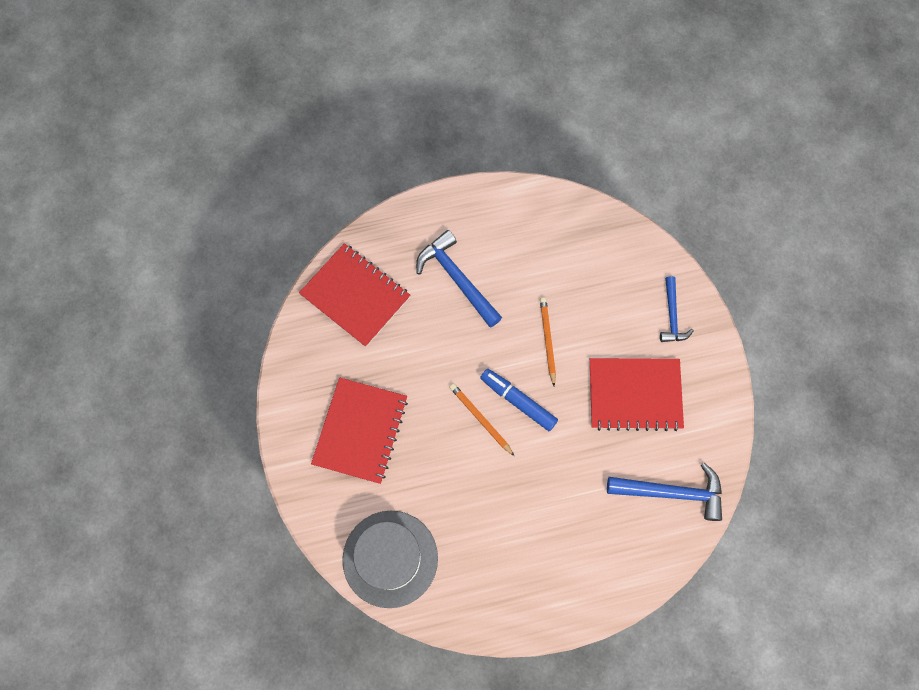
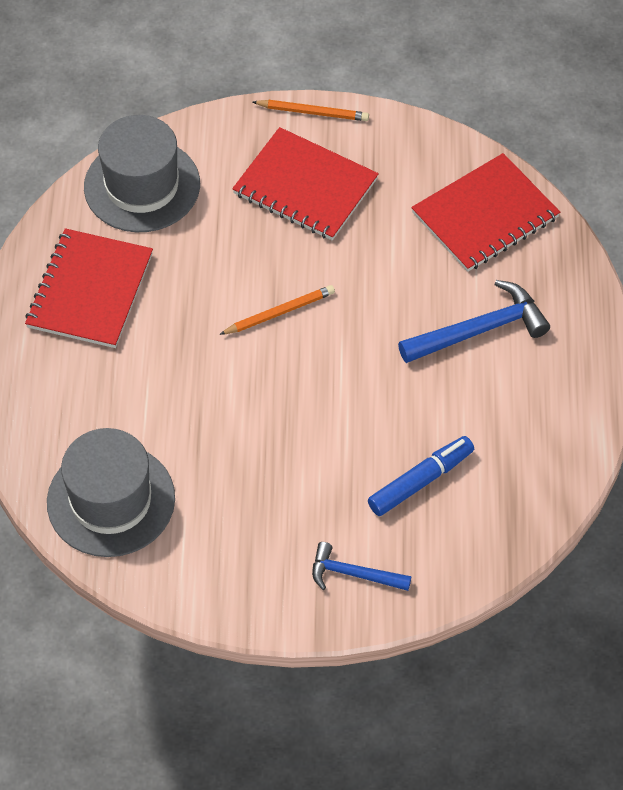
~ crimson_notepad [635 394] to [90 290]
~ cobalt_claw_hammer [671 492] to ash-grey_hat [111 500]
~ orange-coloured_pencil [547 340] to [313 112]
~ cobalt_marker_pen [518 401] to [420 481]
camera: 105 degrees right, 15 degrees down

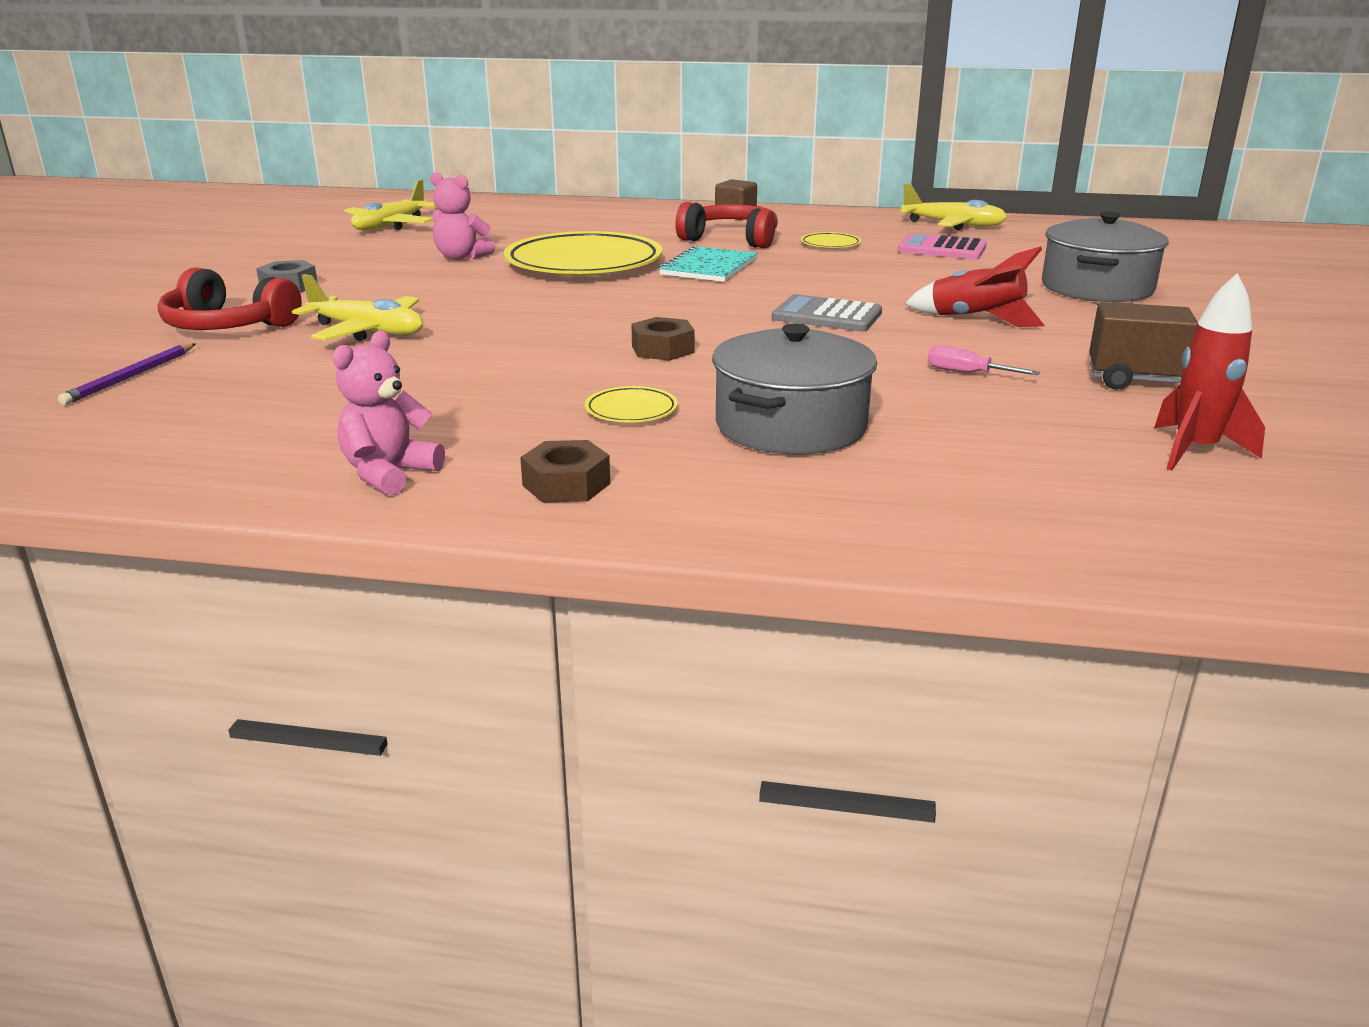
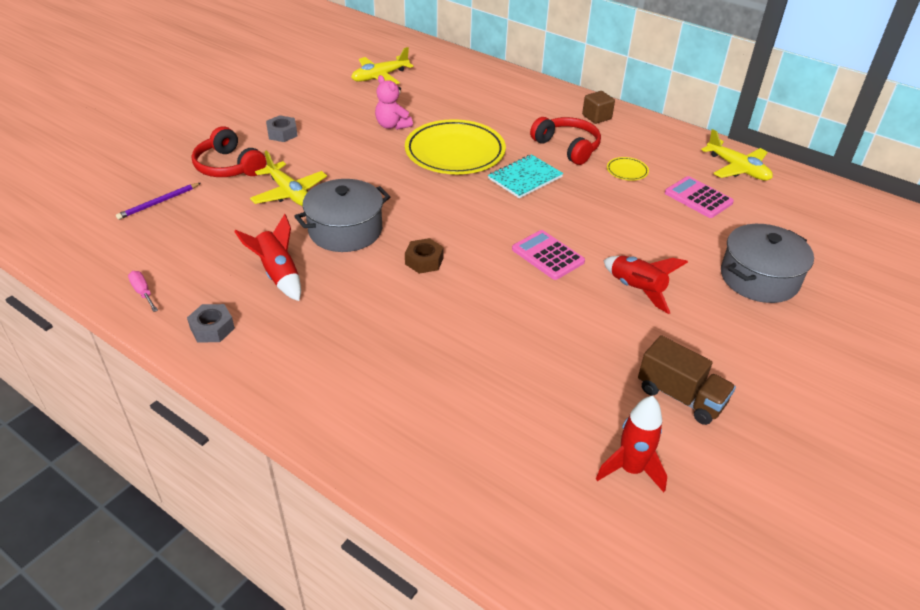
~ rose-pink_flat_screwdriver [967 373] to [143 292]
~ rose-pink_teddy [389 474] to ash-grey_hex_nut [212 328]
+ crimson_spaceship [278 275]
~ ash-grey_stockpot [790 426] to [345 230]
~ ash-grey_adding_machine [827 316] to rose-pink_adding_machine [547 255]
- russet_hex_nut [566 484]
- yellow_flat_dish [631 410]
camera: 25 degrees right, 15 degrees up

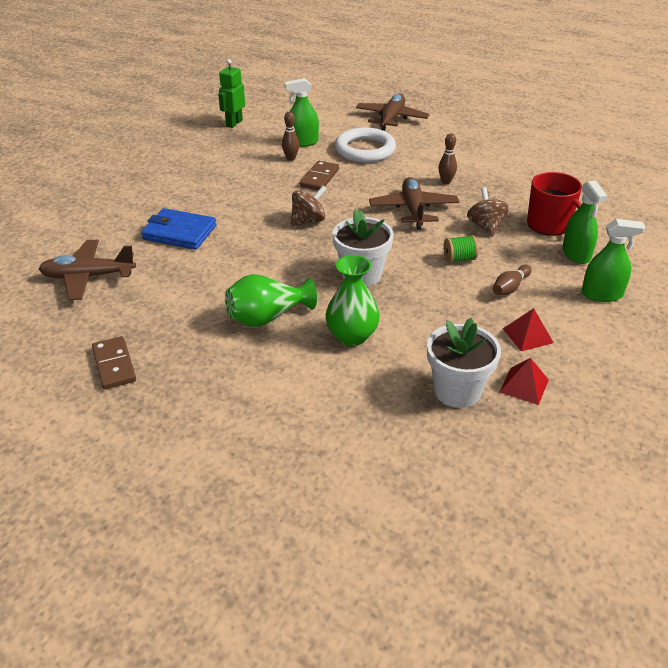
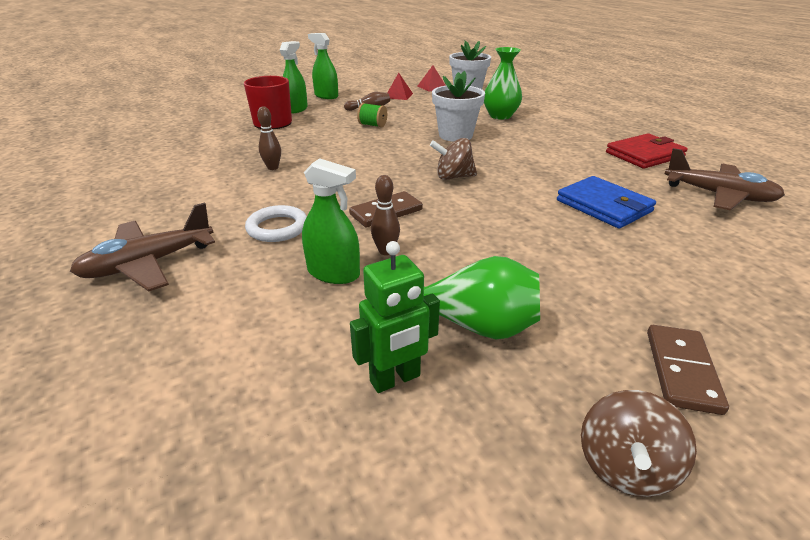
~ pure_white_torus [365 150] = [277 228] x0.64
~ leaf-green_tall_vase [267 317] to [474 325]
~ russet_whirligig [485 226] to [625 466]
+ crimson_wallet [644 155]
~ russet_domino [114 365] to [681 370]
- russet_aeroplane [413 210]
camera: 145 degrees left, 5 degrees down

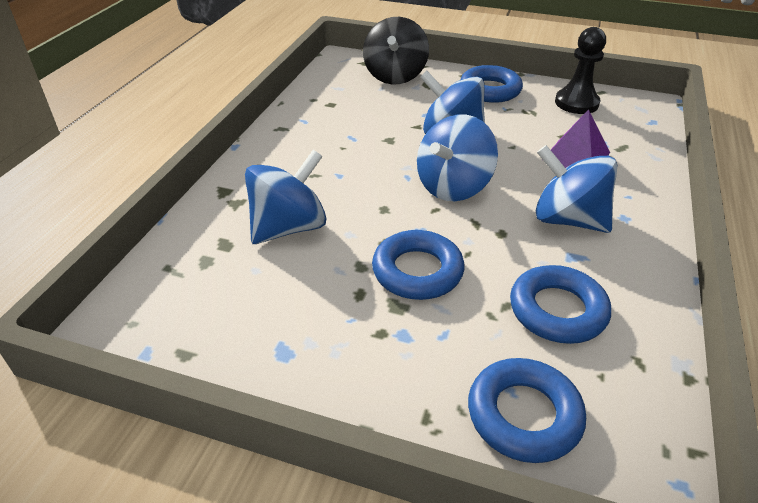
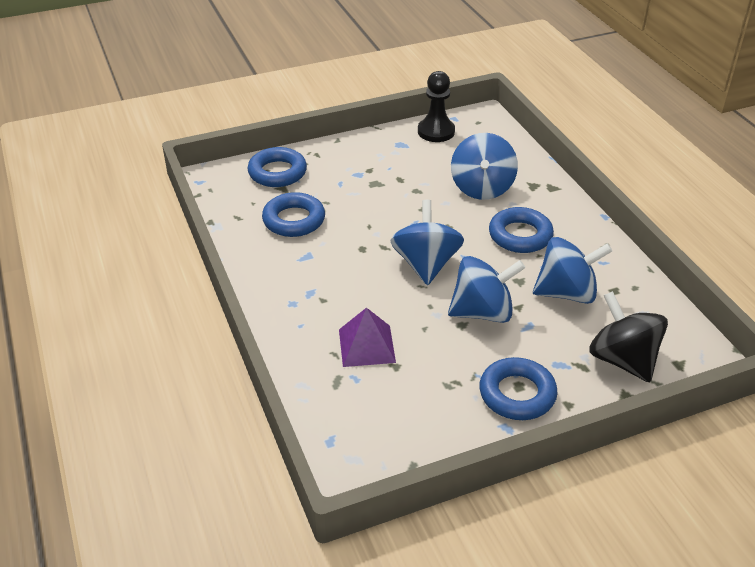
~ black_chess_pawn [576 103] to [436 131]
~ cobalt_torus [417 271] to [520 235]
~ cobalt_whirligig [567 219] to [566 293]
camera: 140 degrees right, 0 degrees up

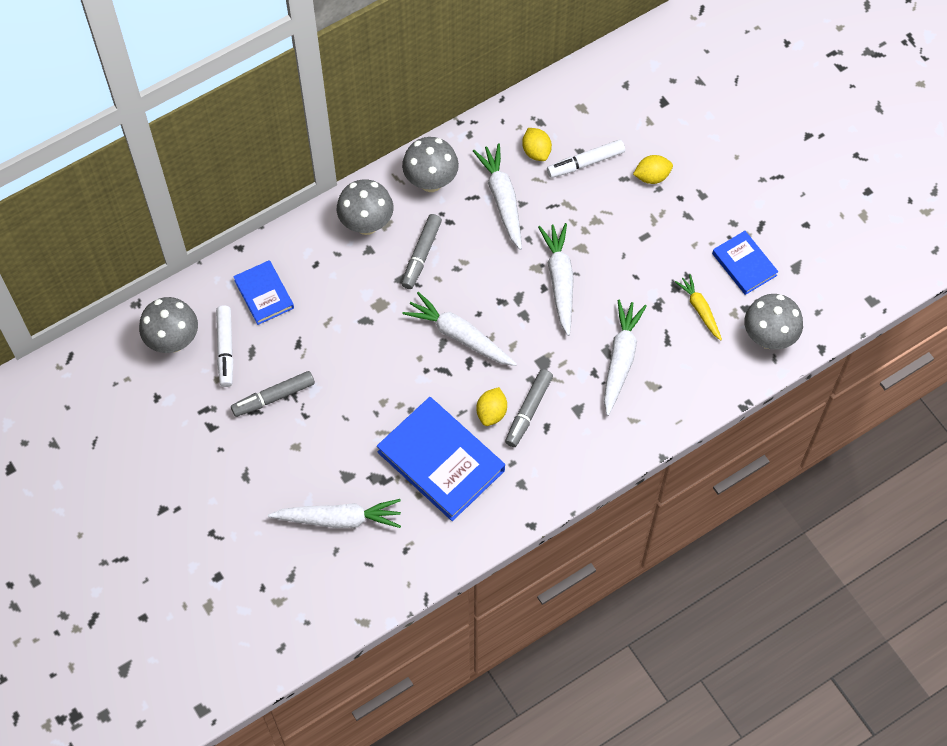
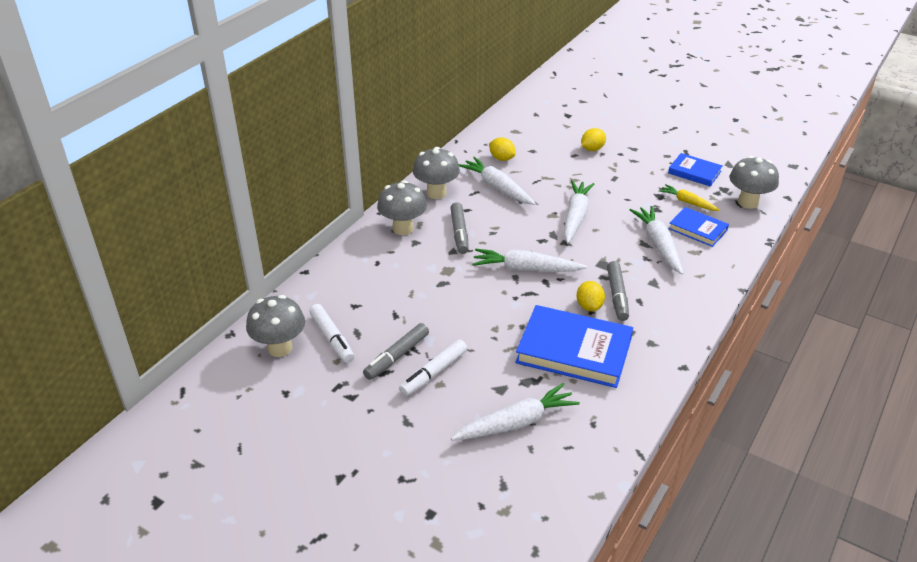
~ pure_white_marker_pen [585 163] to [433 373]
~ pure_white_carrot [560 281] = [575 216] 45 degrees clockwise
~ cobalt_book [264 294] to [698 229]
camera: 25 degrees left, 25 degrees down

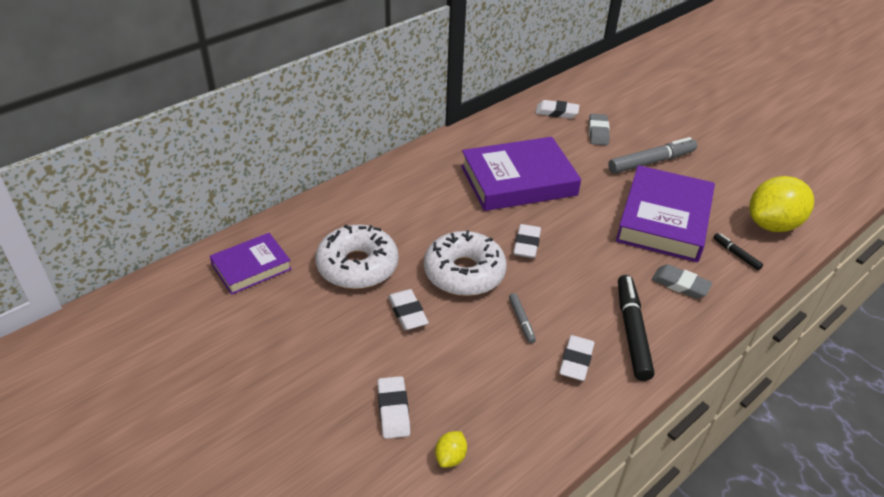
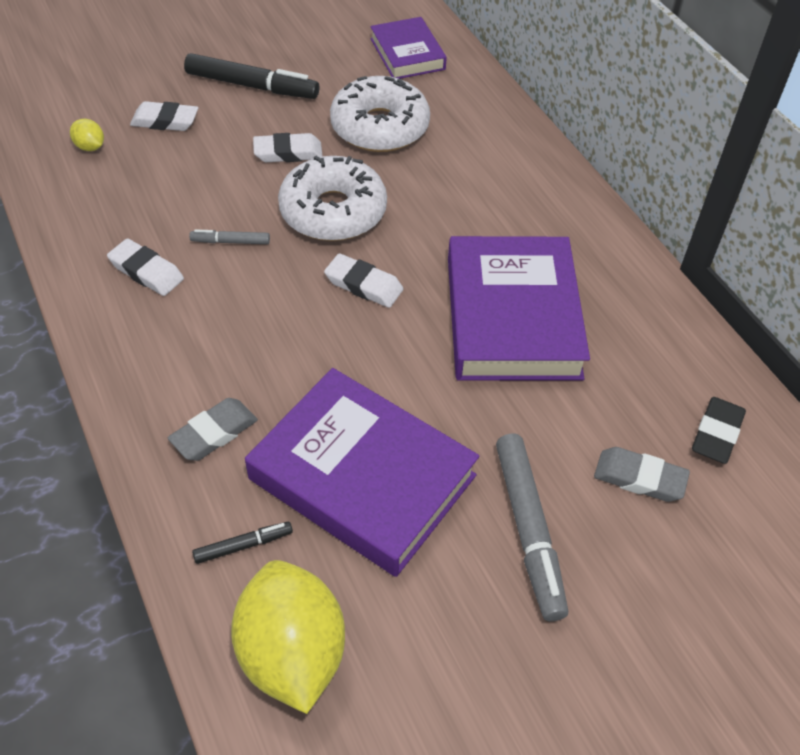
~ black_marker_pen [632 332] to [252 86]
~ pure_white_eraser [556 112] to black_eraser [716 433]
camera: 105 degrees right, 10 degrees up

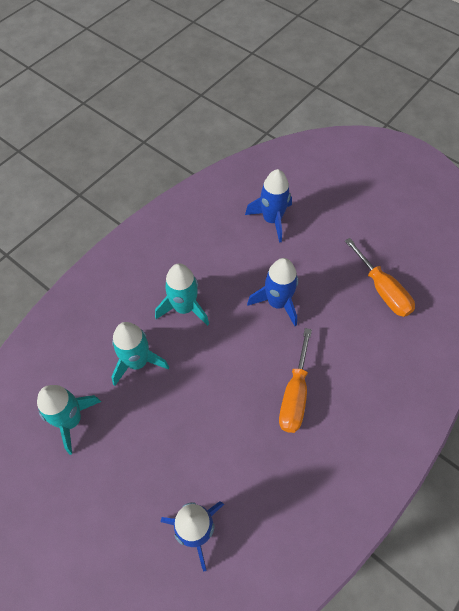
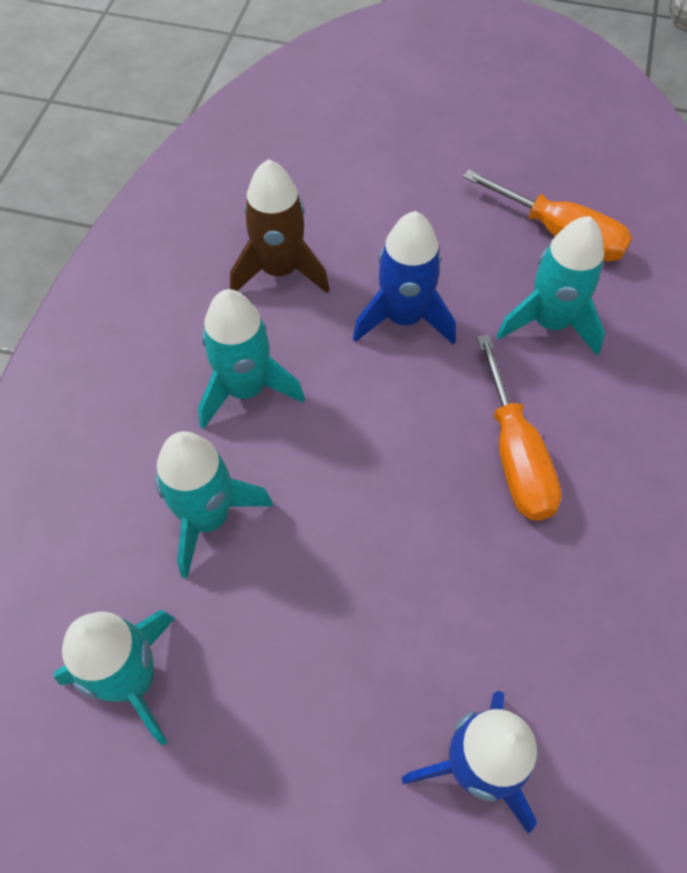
+ russet_spaceship [280 270]
+ teal_spaceship [550 323]
- cobalt_spaceship [272 220]
camera: 25 degrees left, 0 degrees up

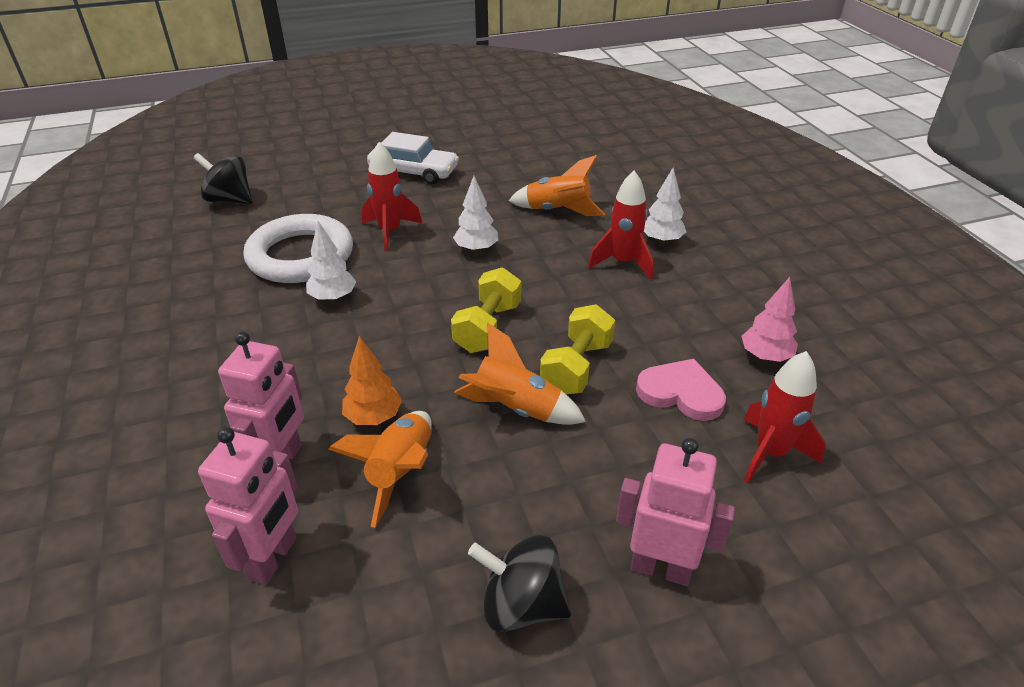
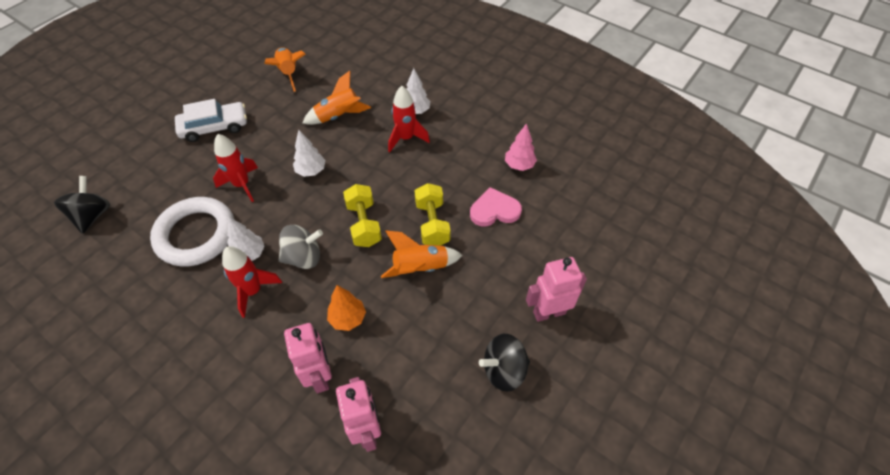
~ black_whirligig [229 200] = [93 216] 105 degrees clockwise
~ crimson_spaceship [770 453] to [253 291]
~ orange-coloured_spaceship [401 472] to [288 73]
+ ash-grey_whirligig [303 257]
camera: 35 degrees left, 15 degrees up

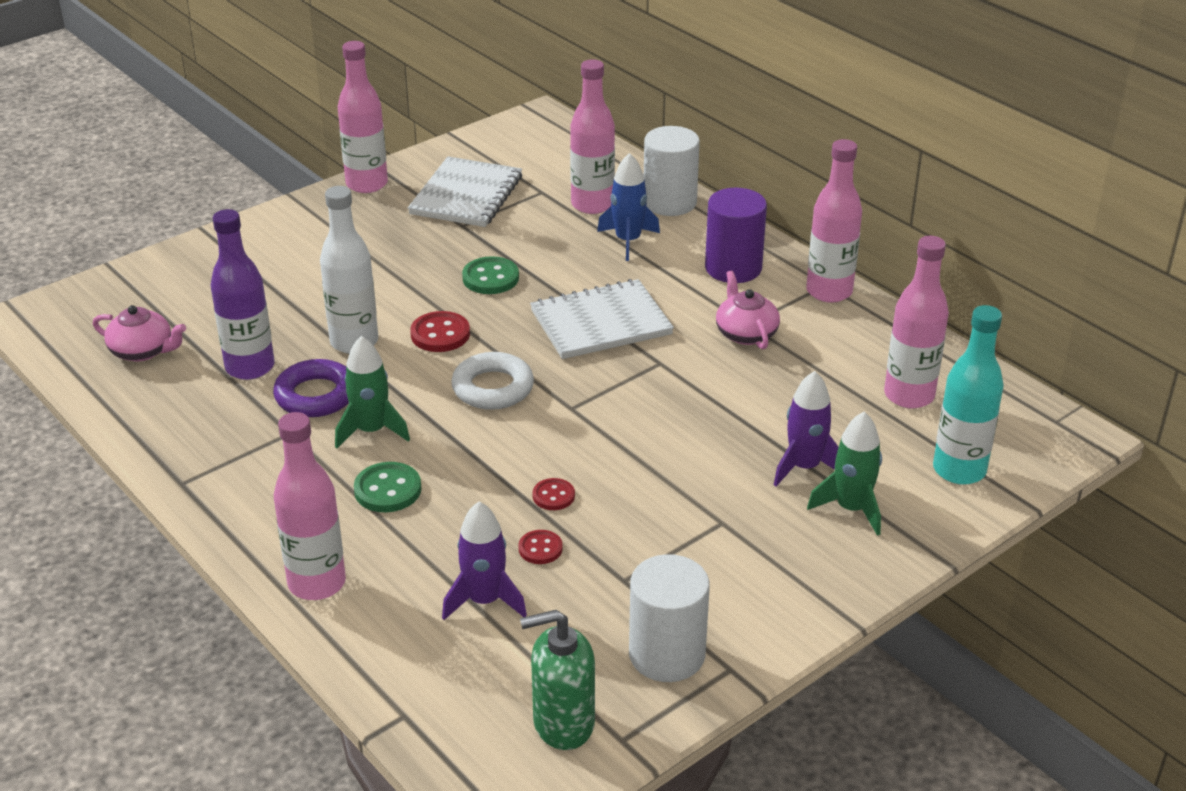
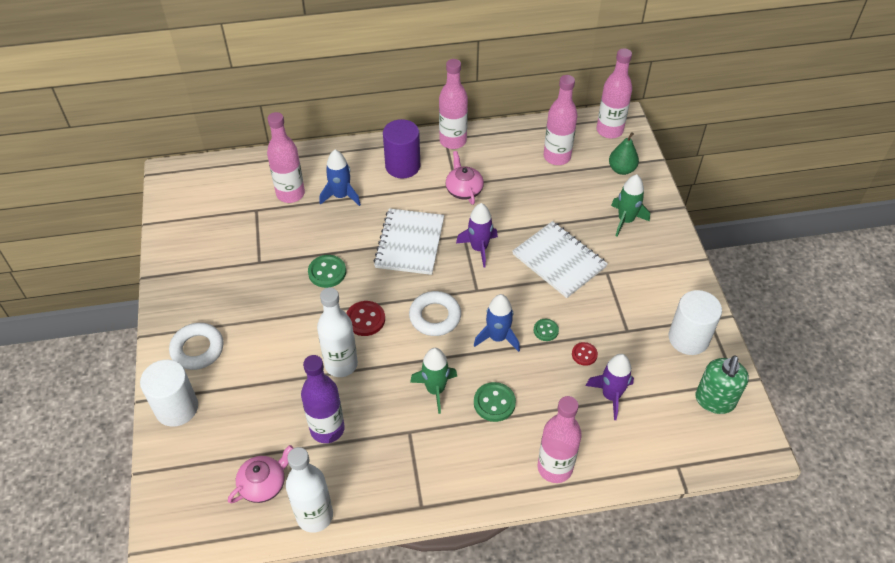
~ pure_white_cylinder [669 202] to [177 408]
+ pure_white_torus [197 349]
+ pure_white_flask [315 516]
~ rose-pink_china_teapot [745 333] = [464 189] 60 degrees clockwise
~ violet_spaceship [804 467] to [479 248]
+ cobalt_spaceship [497 337]
~ pure_white_notepad [466 195] to [559 261]
~ crimson_sewing_button [553 496] to leaf-green_sewing_button [546 330]
~ rose-pink_flask [367 184] to [609 130]
~ teal_flask [959 470] to leaf-green_toy_pear [621 169]
- violet_torus [316 395]
camera: 60 degrees left, 15 degrees up

